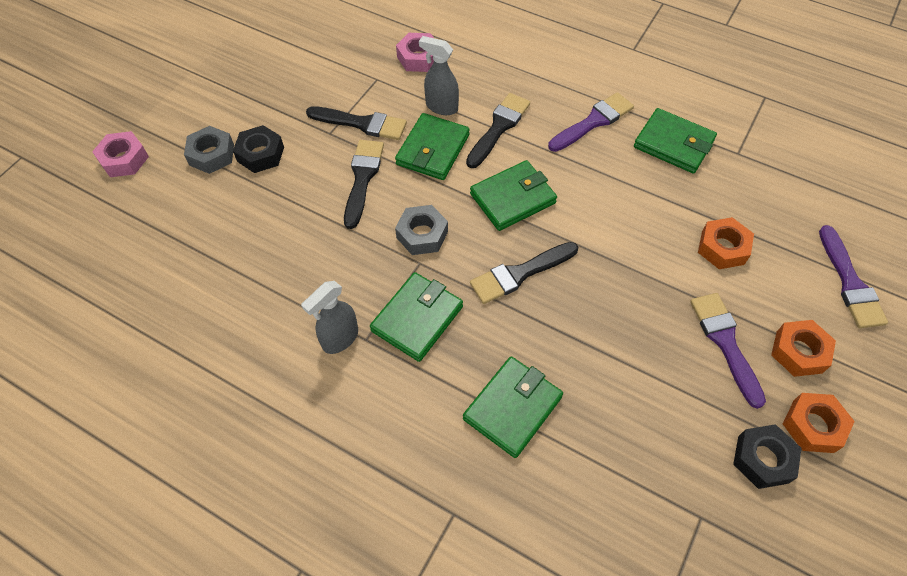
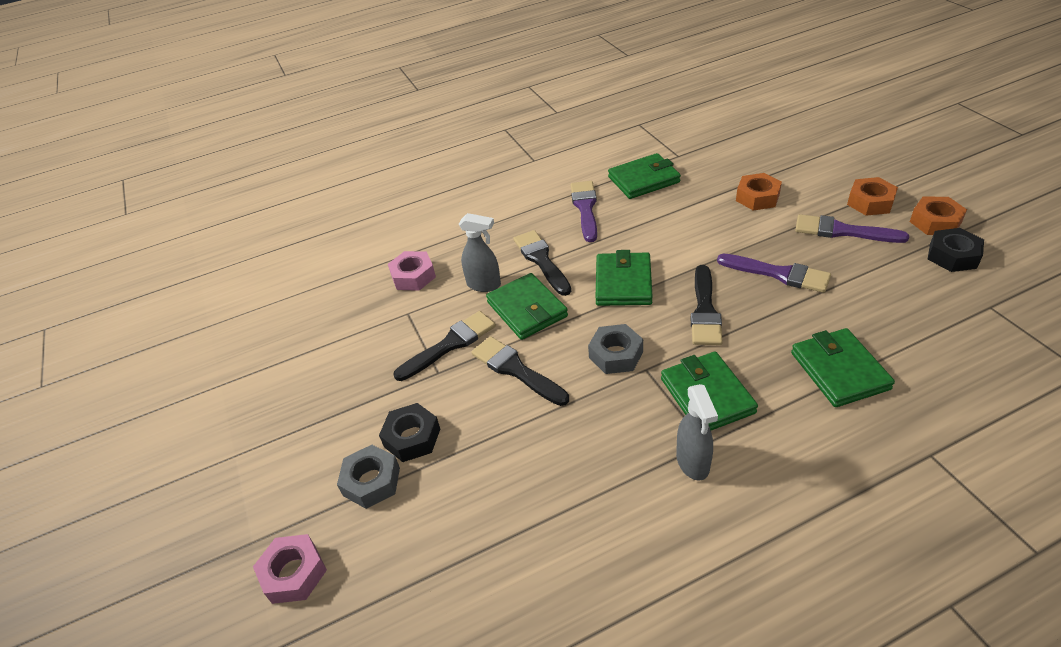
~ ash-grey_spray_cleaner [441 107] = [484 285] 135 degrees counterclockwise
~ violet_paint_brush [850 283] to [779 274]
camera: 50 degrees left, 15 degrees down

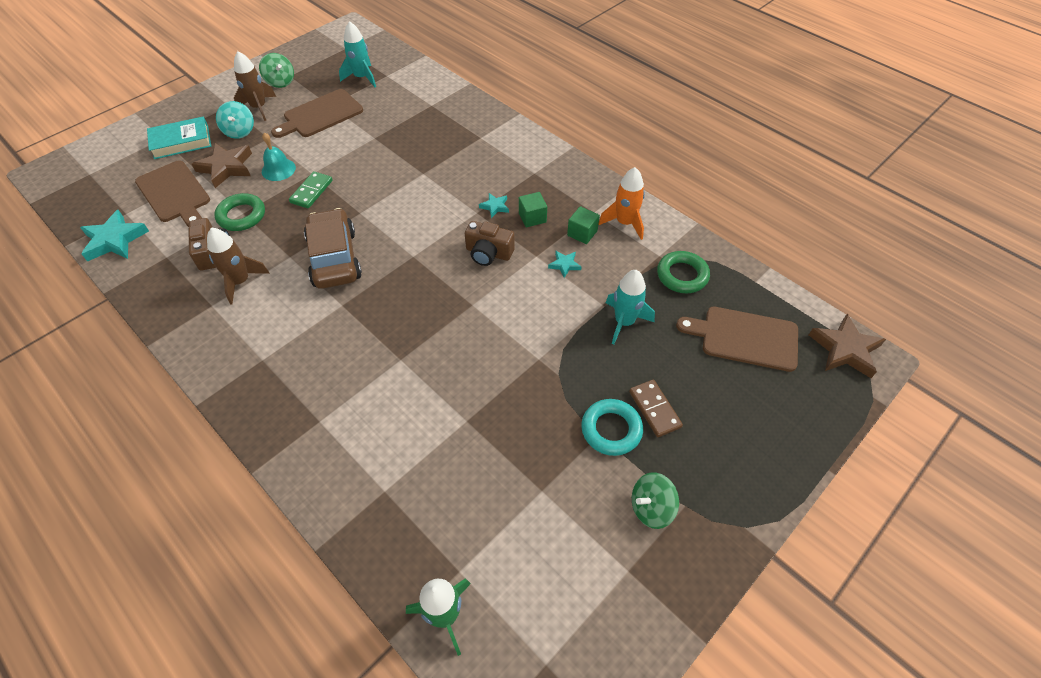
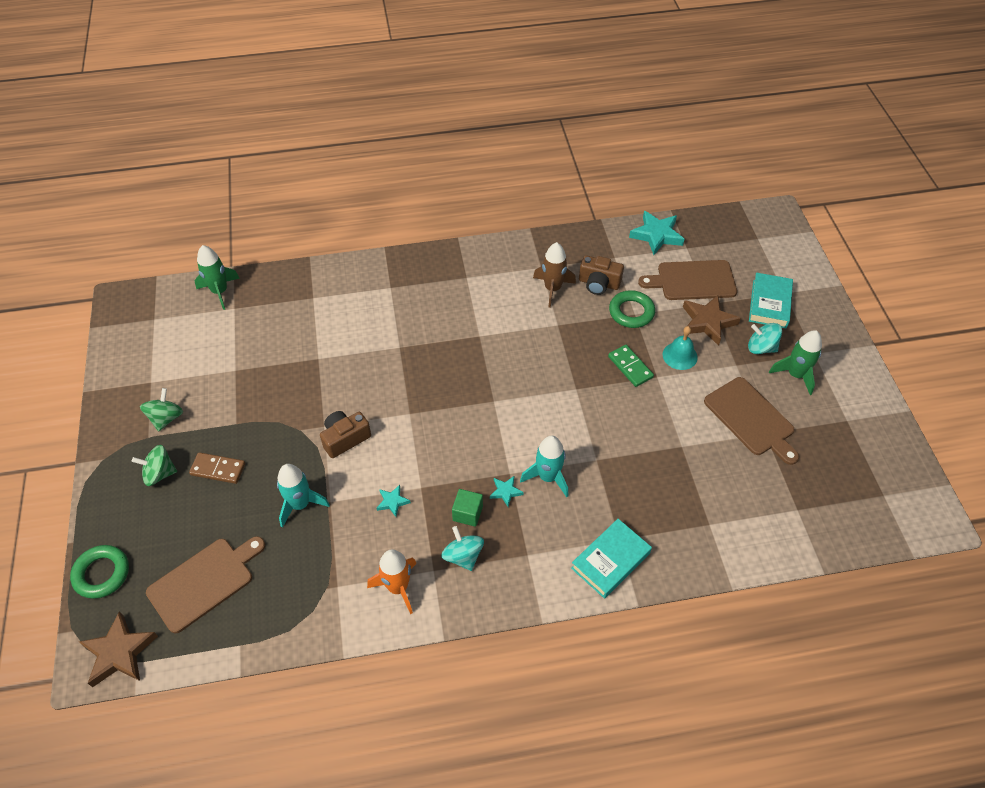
~ leaf-green_torus [682 275] to [102 574]
~ leaf-green_whirligig [280 82] to [159 473]
~ russet_photo_camera [488 253] to [345 439]
+ teal_whirligig [463 556]
~ teal_spaceship [362 78] to [548 477]
+ teal_book [610 561]
~ russet_chopping_board [321 115] = [751 418] 150 degrees clockwise
~ russet_spaceship [259 108] to leaf-green_spaceship [795 375]
- russet_toy_car [334 258]
- leaf-green_cube [582 233]
- teal_torus [611 429]
camera: 125 degrees right, 0 degrees up

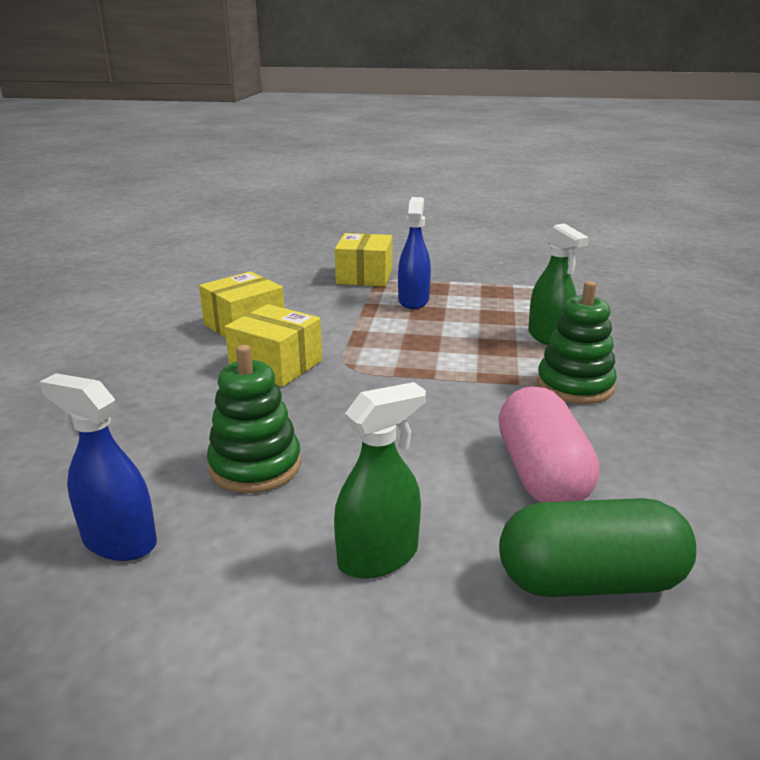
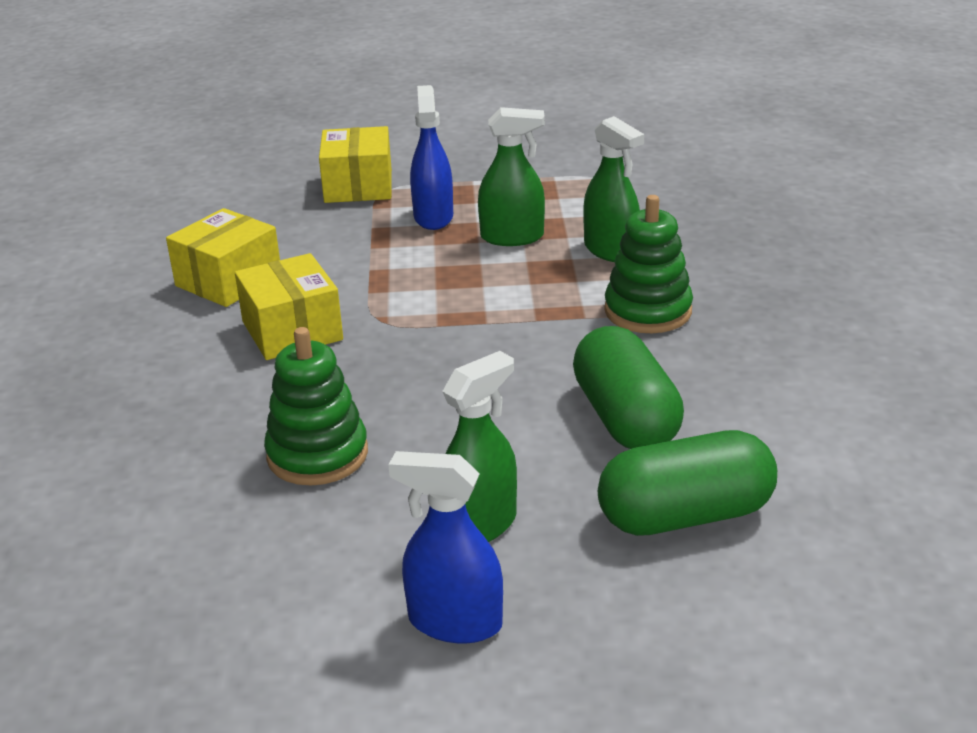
~ yellow_package [276 365] = [292 331] 45 degrees clockwise
~ cobalt_spray_cleaner [119 541] to [454 622]
+ leaf-green_spray_cleaner [512 237]
~ rose-pink_pill_shape [541 474] to leaf-green_pill_shape [625 418]
camera: 10 degrees left, 5 degrees up

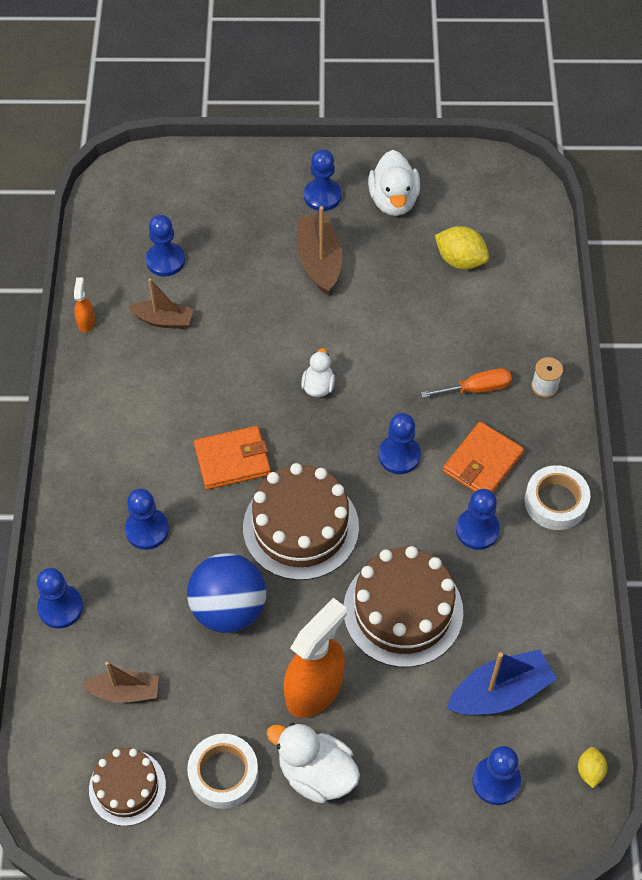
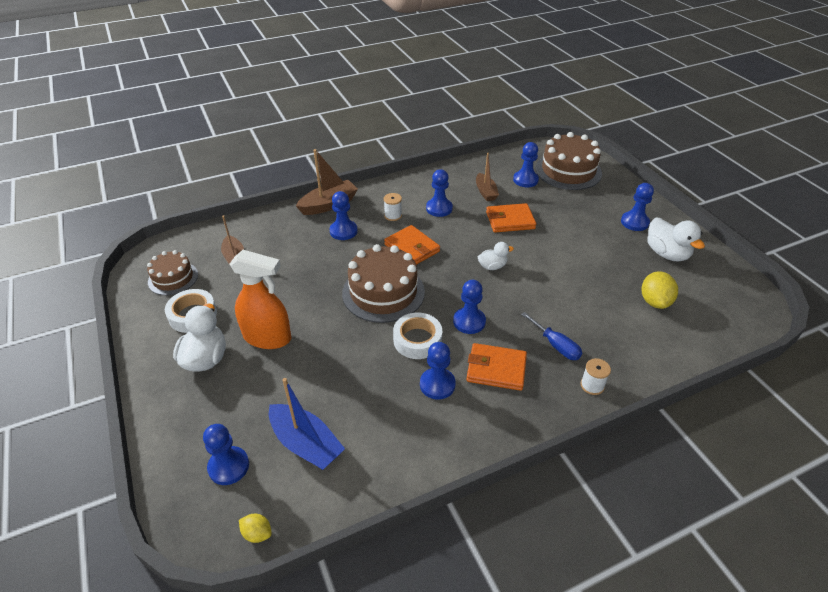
~ yellow_citrus_fruit [590 771] = [257 533] 45 degrees clockwise
~ russet_sailboat [319 261] to [329 204]
+ pure_white_bobbin [393 215]
~ pure_white_sticky_tape [555 502] to [417 340]
~ cobalt_chess_pawn [60 607] to [439 208]
+ orange-coloured_wallet [510 220]
~ orange-coloured_flat_screwdriver [476 389] to cobalt_flat_screwdriver [556 345]
~ russet_cake [403 610] to [568 171]
~ pure_white_duck [393 201] = [666 253] 90 degrees counterclockwise
- orange-coloured_spray_cleaner [86 322]
- cobalt_ball [228 609]
camera: 65 degrees right, 15 degrees down

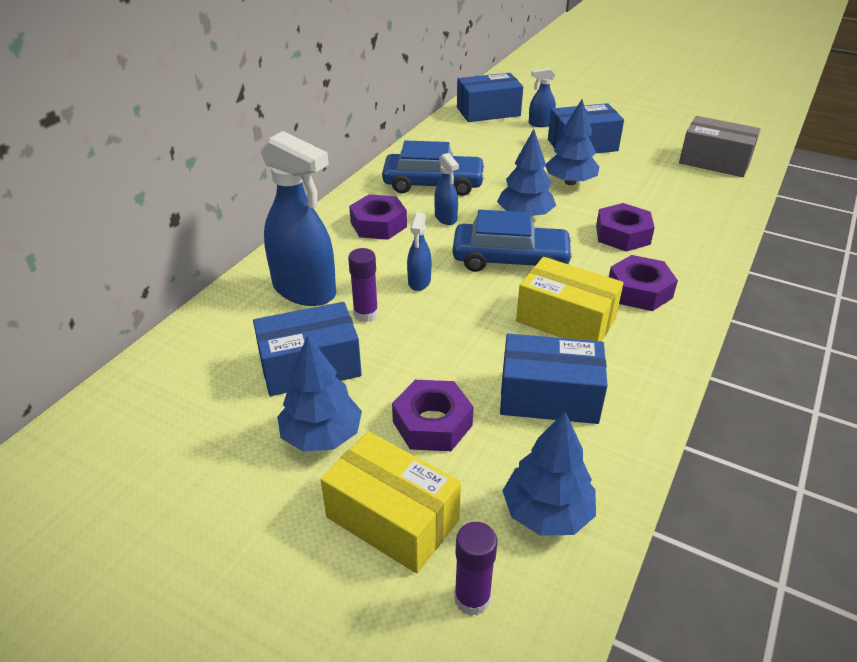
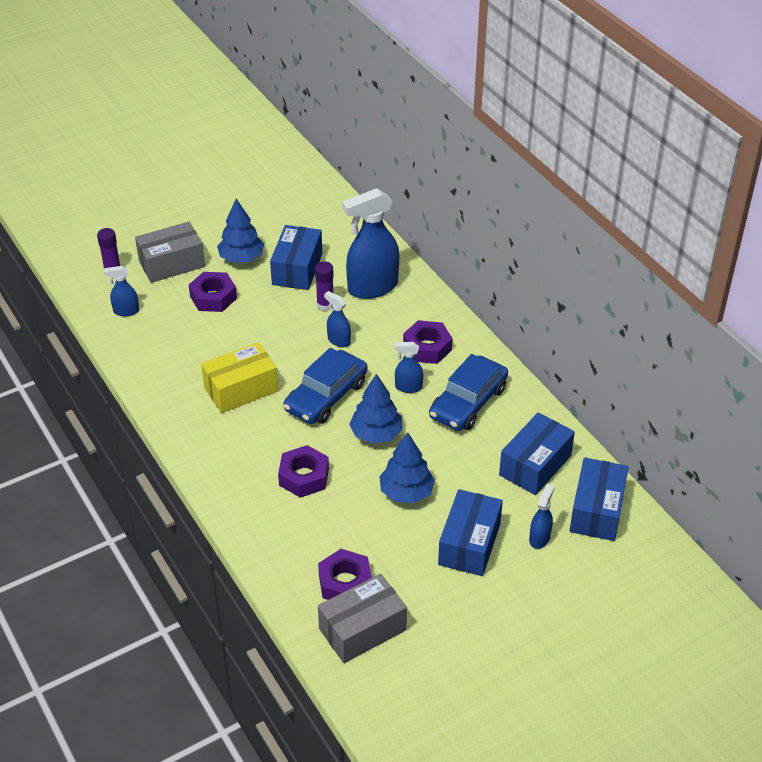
~ cobalt_tree [547 513] to cobalt_spray_cleaner [126 311]
~ yellow_package [392 518] to ash-grey_package [171 264]
~ violet_hex_nut [639 291] to [345 583]
~ cobalt_package [549 397] to [535 465]
camera: 120 degrees right, 5 degrees up

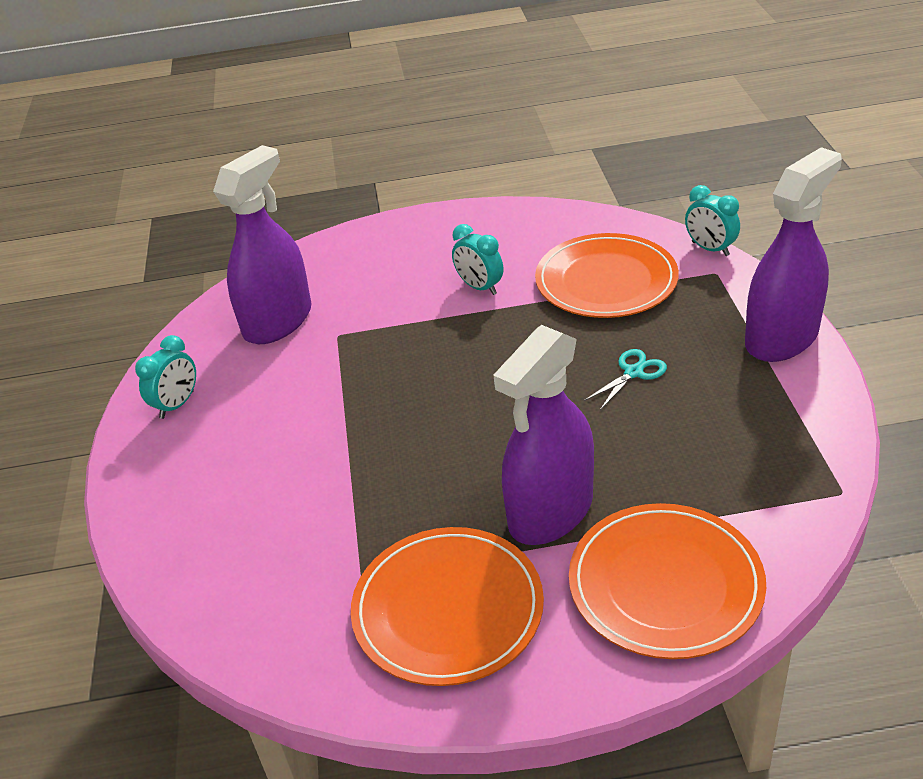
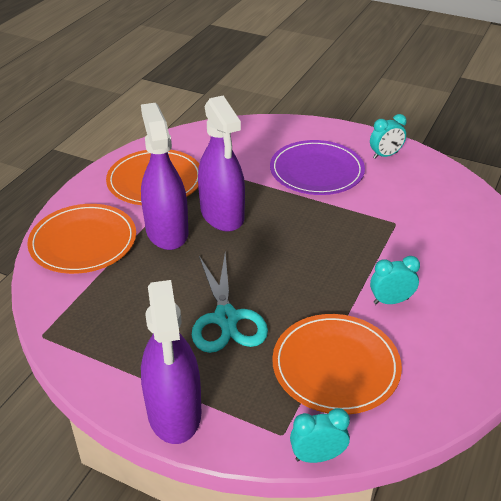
~ teal_pair_of_scissors [633 372] = [226 318] x1.95
~ violet_spray_cleaner [278 321] to [222 215]
+ violet_flat_dish [316 171]
~ teal_clock [177 405] = [385 155] 90 degrees counterclockwise
camera: 120 degrees right, 0 degrees up

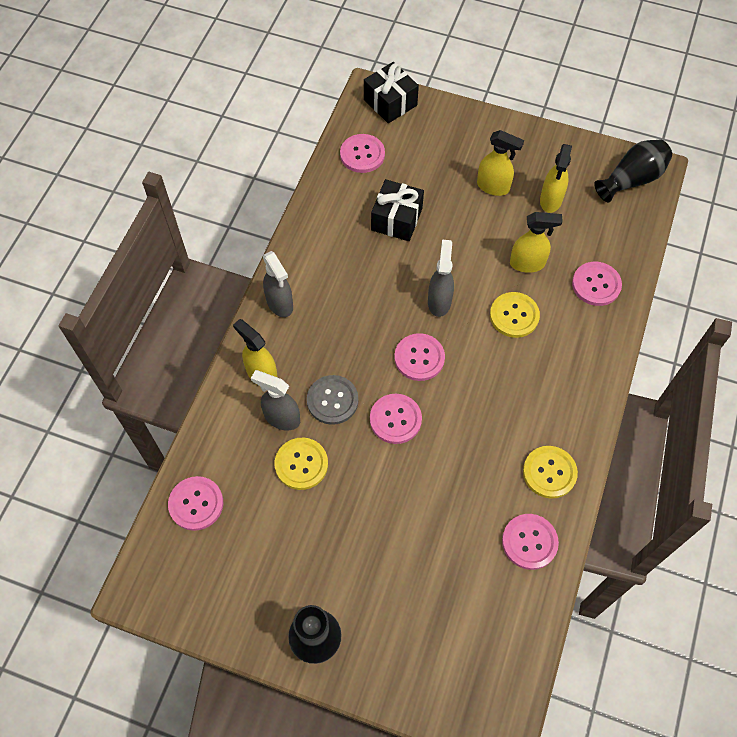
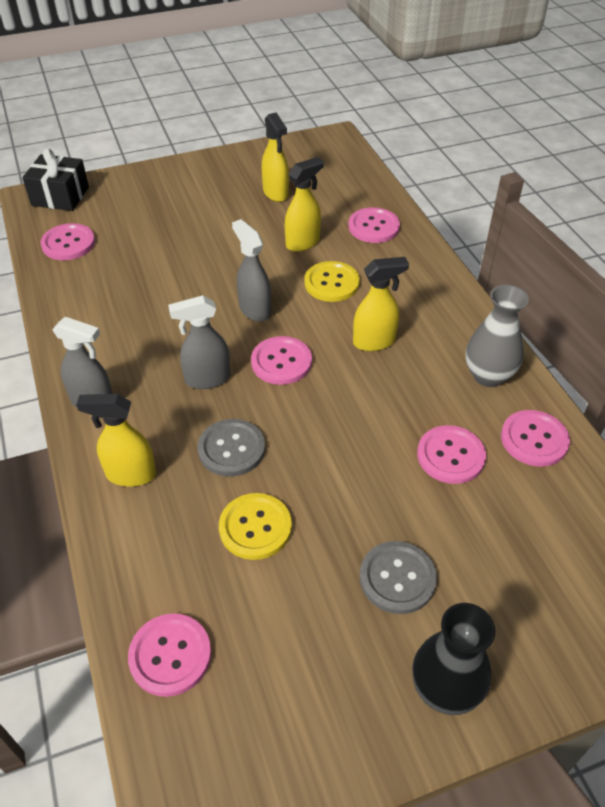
~ ash-grey_spray_cleaner [281 418] to [207 379]
~ yellow_spray_cleaner [493 187] to [374 341]
+ ash-grey_sewing_button [397 578]
~ rose-pink_sewing_button [395 419] to [450 456]
~ yellow_sewing_button [549 472] to ash-grey_tall_vase [488 376]
- black_present [396 219]
- black_tall_vase [631 179]
camera: 40 degrees left, 15 degrees down

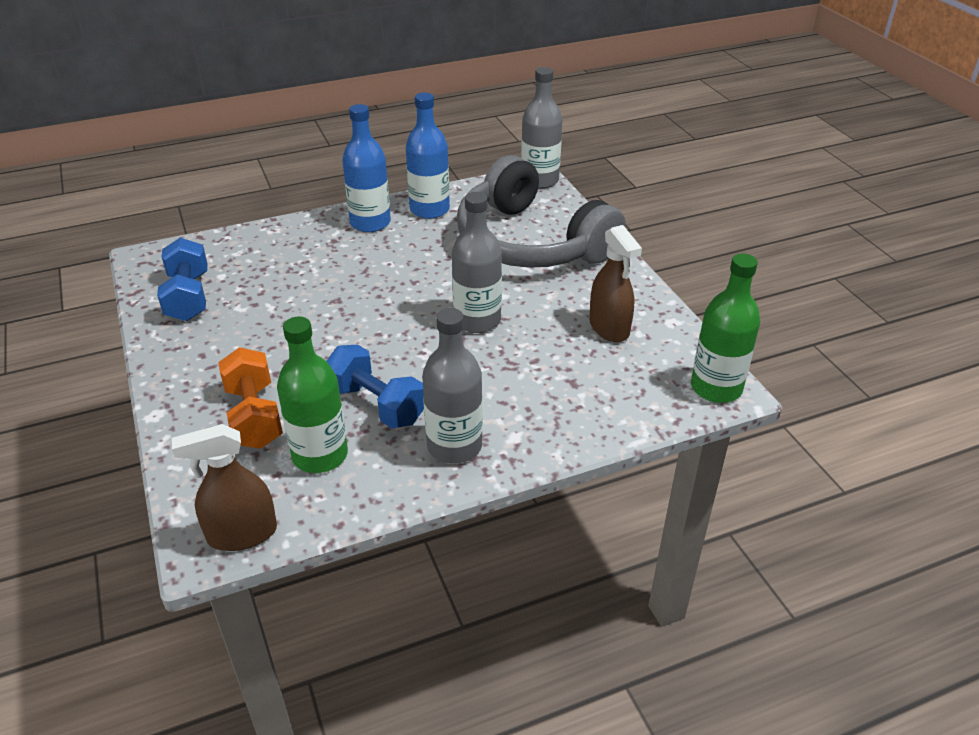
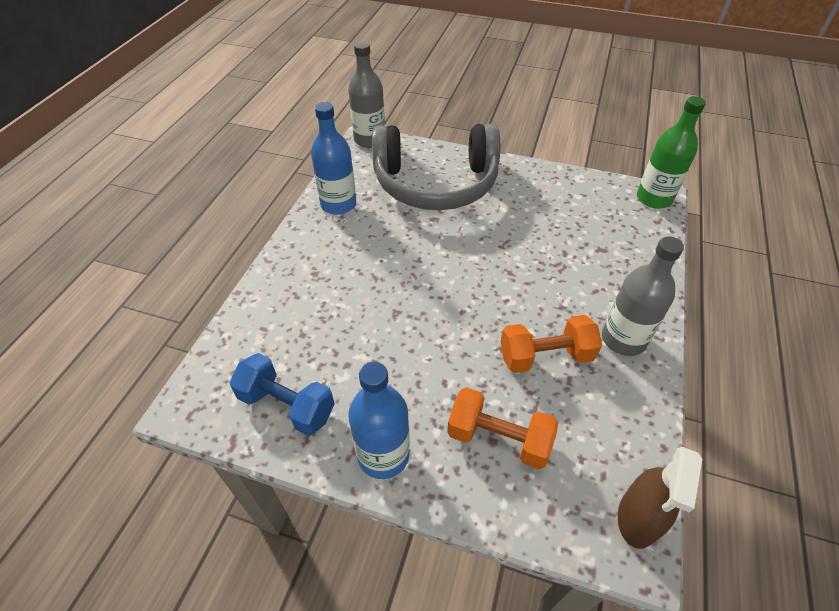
~ cobalt_flask [370 223] to [383 455]
~ cobalt_free_weight [376 404] to orange-coloured_free_weight [545 356]
- leaf-green_flask [320 455]
- ash-grey_flask [477 320]
- russet_spray_cleaner [609 328]
camera: 50 degrees left, 10 degrees up

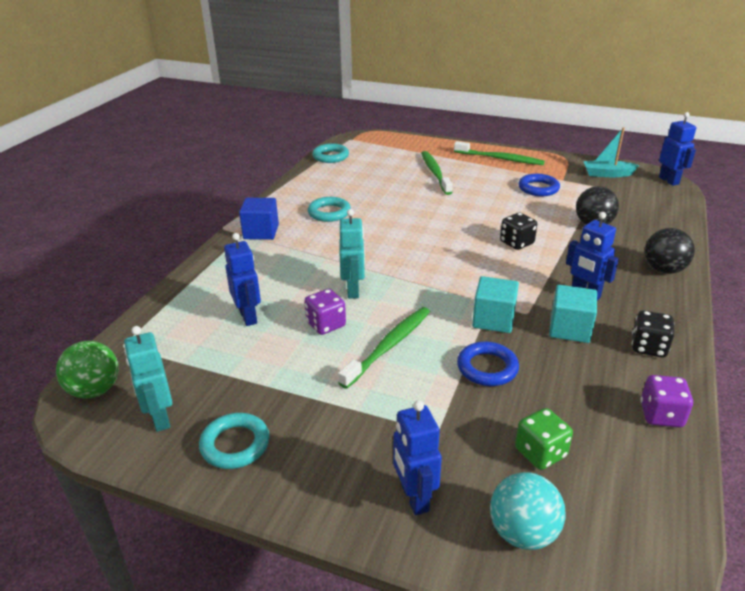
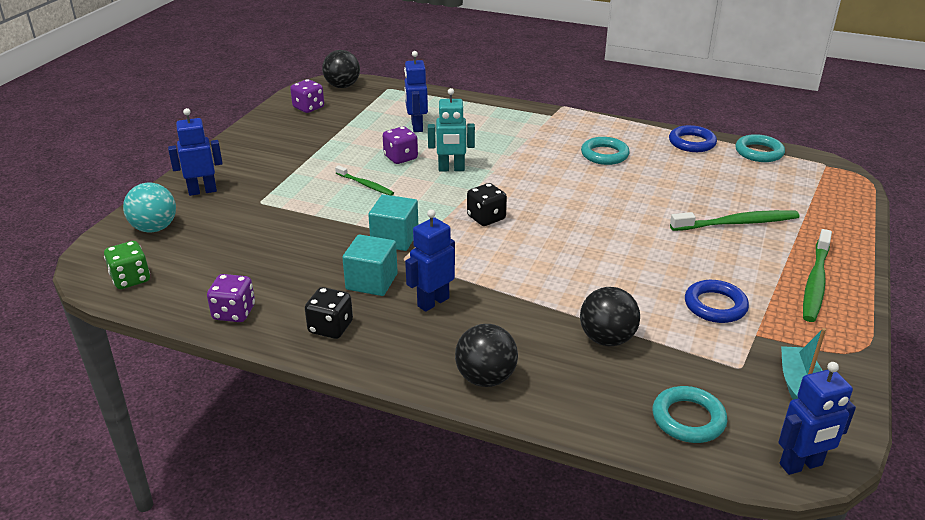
~ leaf-green_dice [540 453] to [131 279]
~ teal_toy_robot [160 418] to violet_dice [308 108]
~ leaf-green_ball [95 390] to black_ball [342 86]
~ leaf-green_toothbrush [389 346] = [365 185] x0.60
~ cobalt_toy_robot [248 317] = [416 127] 105 degrees clockwise
~ black_dice [516 243] to [486 218]
~ teal_torus [235 444] to [688 419]
~ cobalt_torus [487 368] to [692 143]
- cobalt_cube [261 232]
camera: 90 degrees right, 0 degrees up

